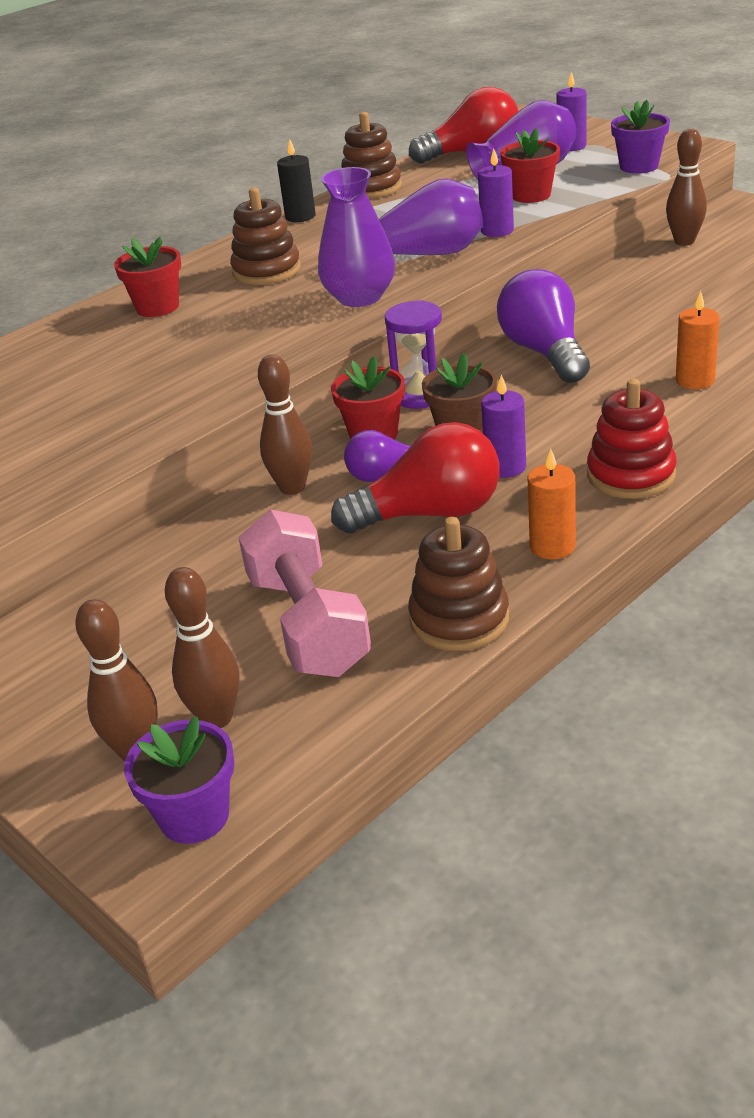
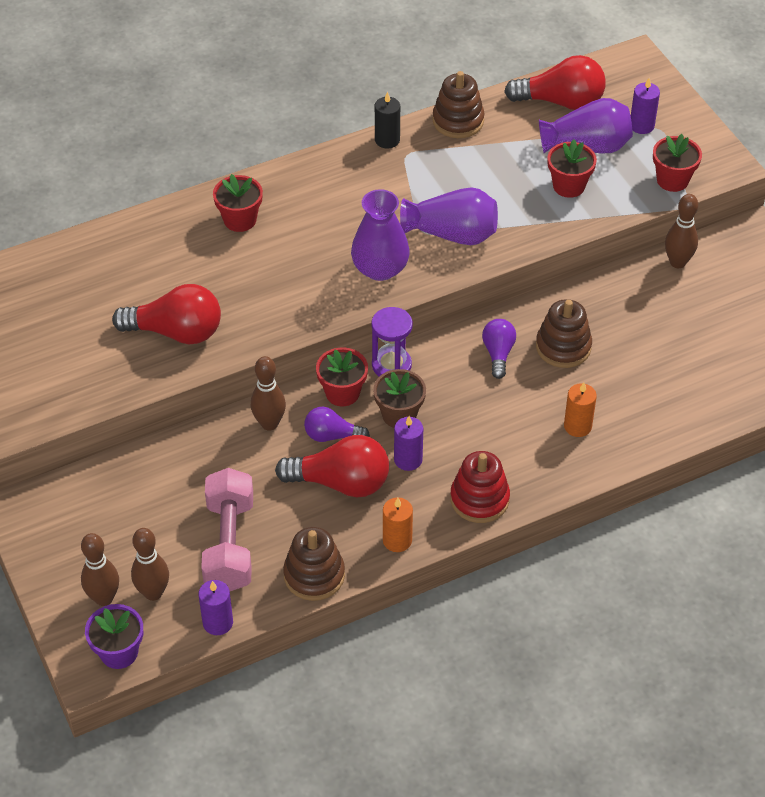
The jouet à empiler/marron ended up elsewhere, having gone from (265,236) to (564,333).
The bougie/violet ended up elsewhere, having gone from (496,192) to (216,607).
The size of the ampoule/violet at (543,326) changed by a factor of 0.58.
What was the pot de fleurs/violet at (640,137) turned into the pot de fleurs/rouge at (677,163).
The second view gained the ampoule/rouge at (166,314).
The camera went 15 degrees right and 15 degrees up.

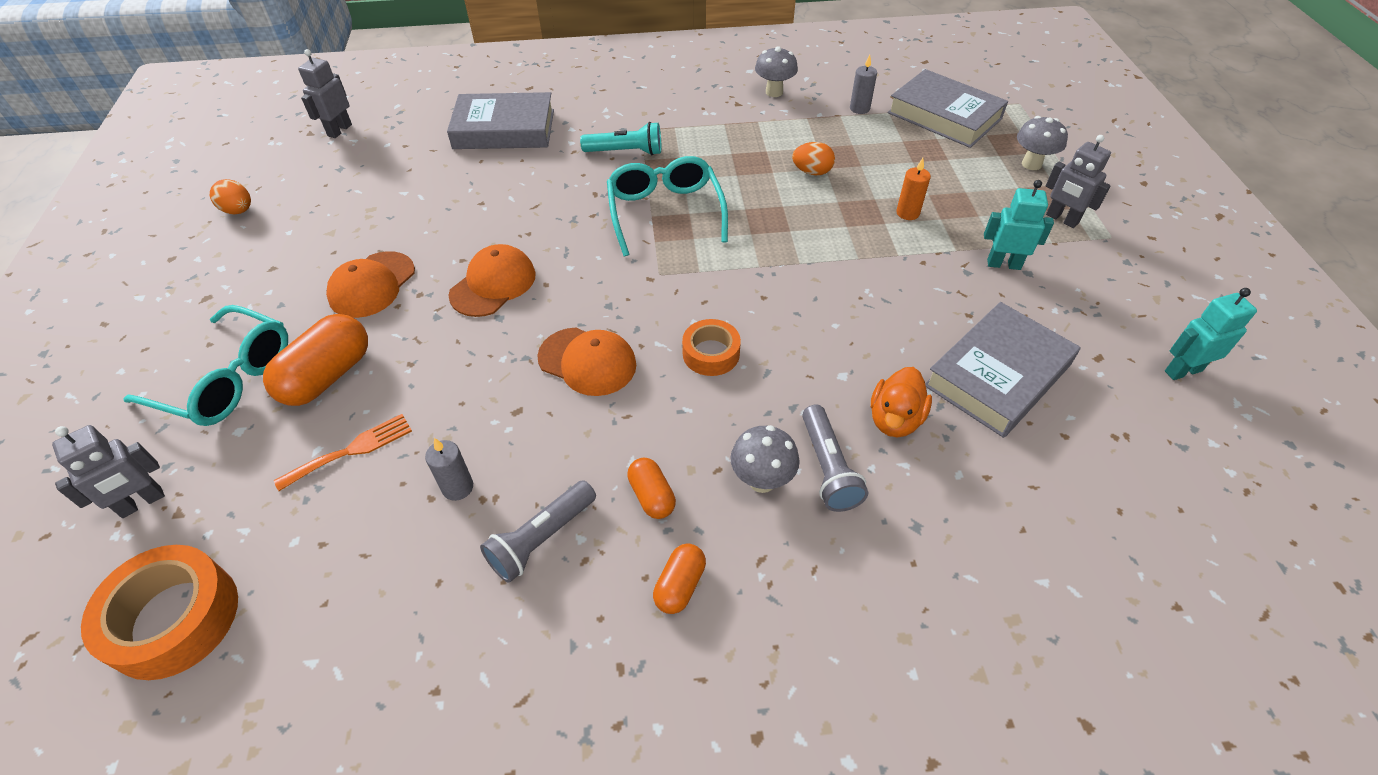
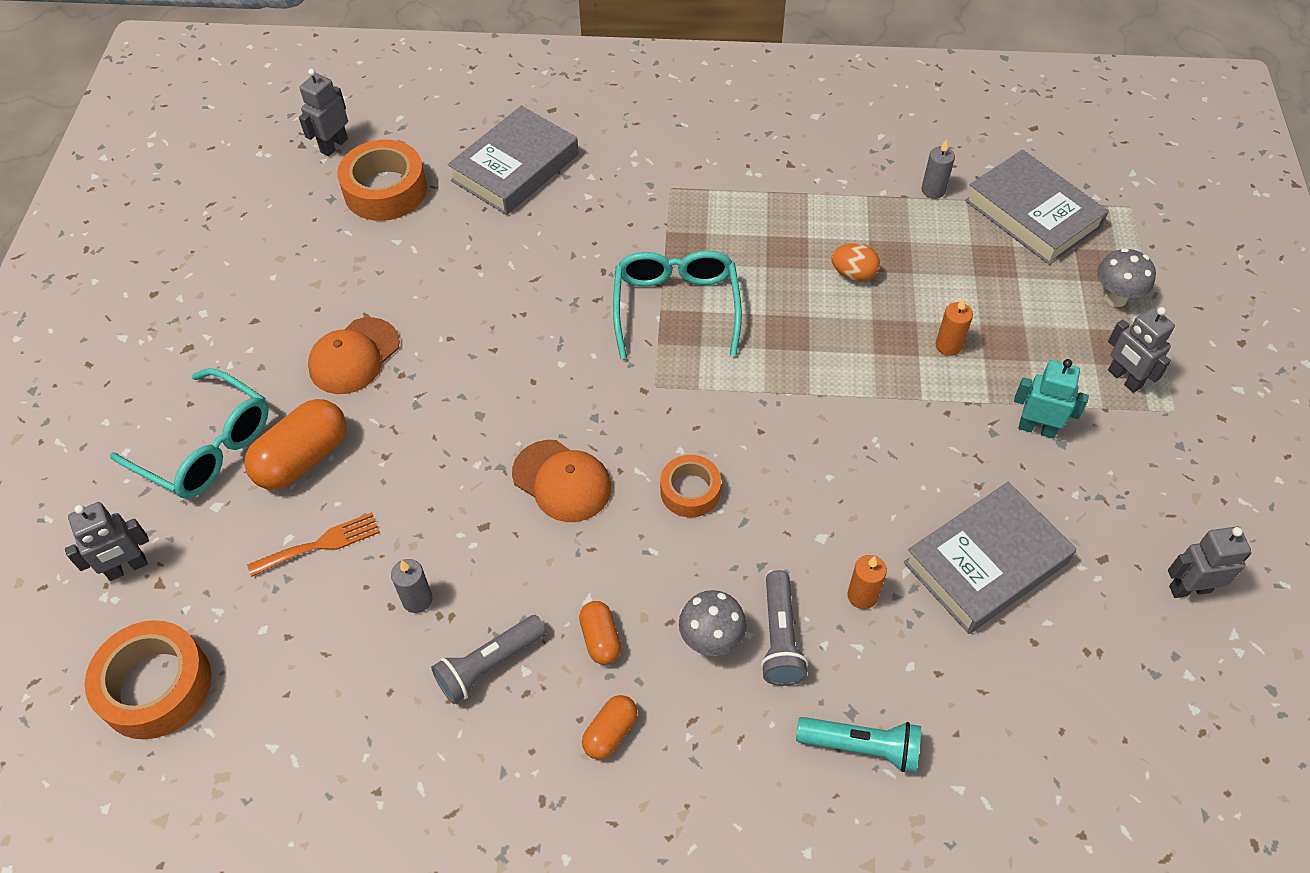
The second view lost the œuf/orange at (230,196).
The livre/gris at (500,120) ended up facing another way, 60 degrees counterclockwise from before.
The second view lost the casquette/orange at (492,280).
The lampe de poche/turquoise ended up elsewhere, having gone from (620,138) to (858,744).
The second view lost the champignon/gris at (776,71).
Where the canard/orange stood at (901,402), the bougie/orange came to stand at (867,582).
What was the robot/turquoise at (1211,334) turned into the robot/gris at (1209,562).
The second view gained the ruban adhésif/orange at (382,180).
The camera went 10 degrees right and 5 degrees up.

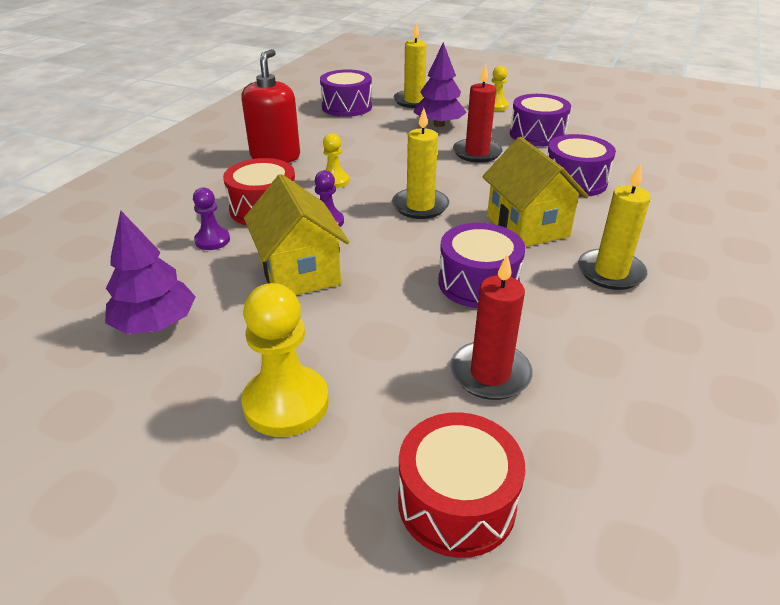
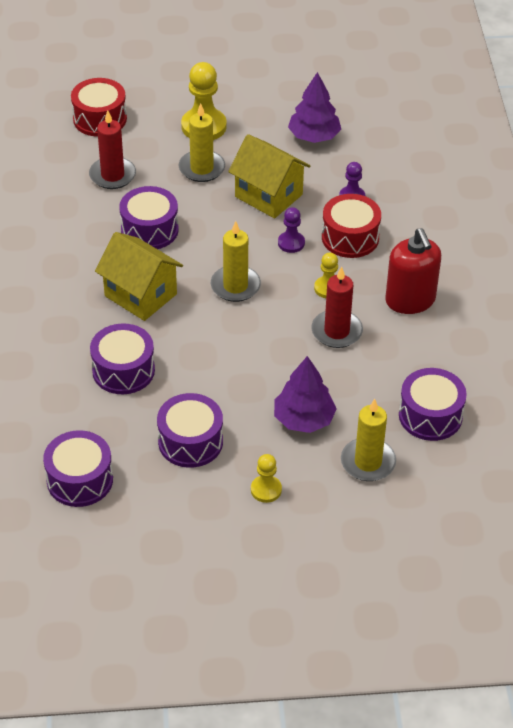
The bougie/rouge ended up elsewhere, having gone from (478,113) to (337,307).
The bougie/jaune ended up elsewhere, having gone from (614,226) to (202,142).
The second view gained the tambour/violet at (78,468).
The camera went 150 degrees right and 10 degrees up.

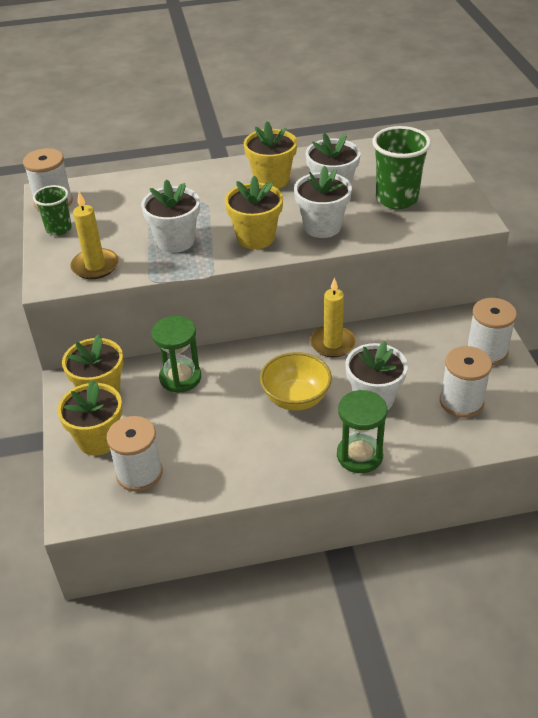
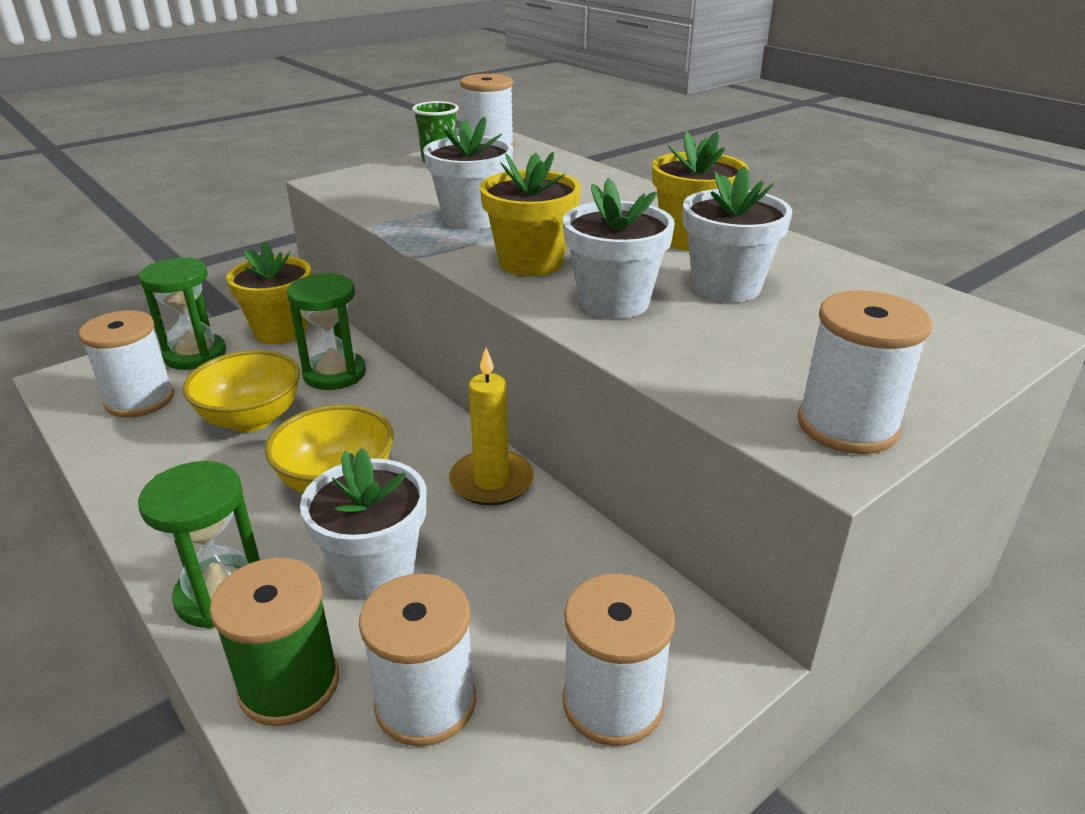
Where the pot de fleurs/jaune stood at (89,418), the sablier/vert came to stand at (182,313).
The second view lost the bougie/jaune at (94,235).
The second view lost the gobelet/vert at (401,167).
The second view gained the bol/jaune at (241,391).
The second view gained the bobine/vert at (274,642).
The second view gained the bobine/blanc at (865,372).
The camera went 60 degrees right and 10 degrees down.

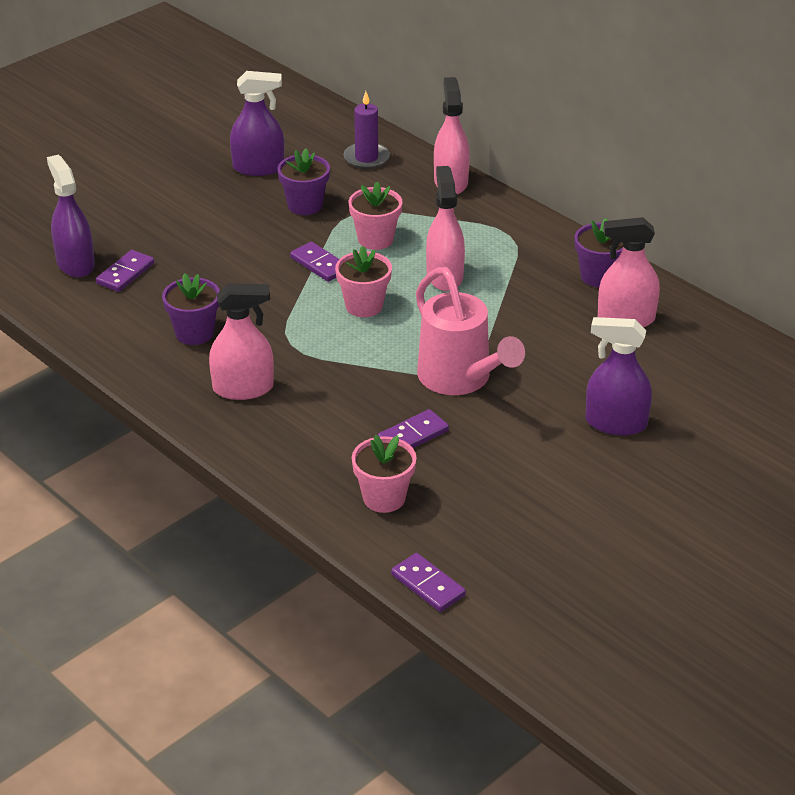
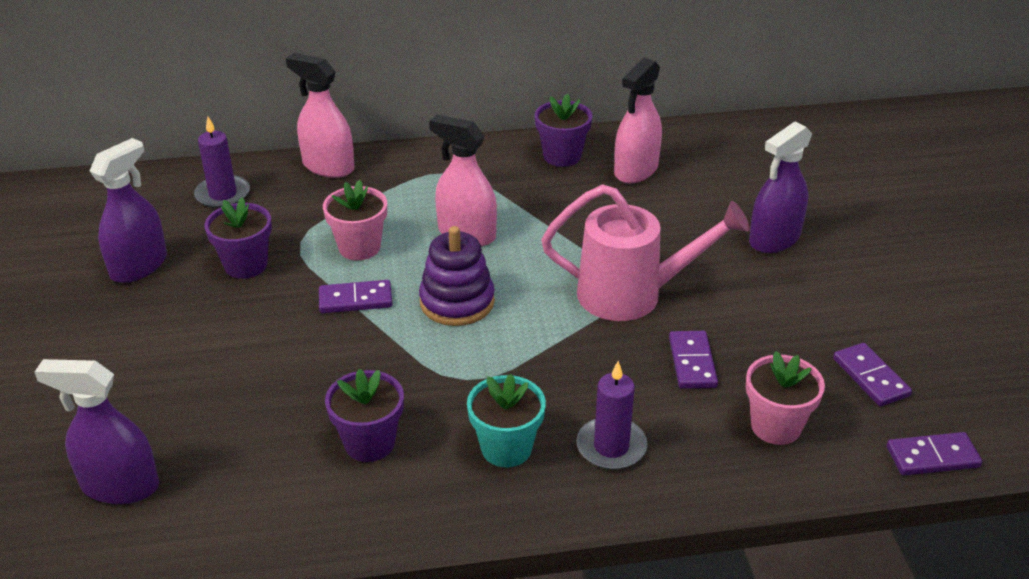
The domino/violet ended up elsewhere, having gone from (125,271) to (872,374).
Where the vaporisateur/rose stood at (241,341), the pot de fleurs/turquoise came to stand at (506,420).
Where the pot de fleurs/rose stood at (363,281), the jouet à empiler/violet came to stand at (457,276).
The second view gained the bougie/violet at (612,415).
The camera went 55 degrees left and 0 degrees up.

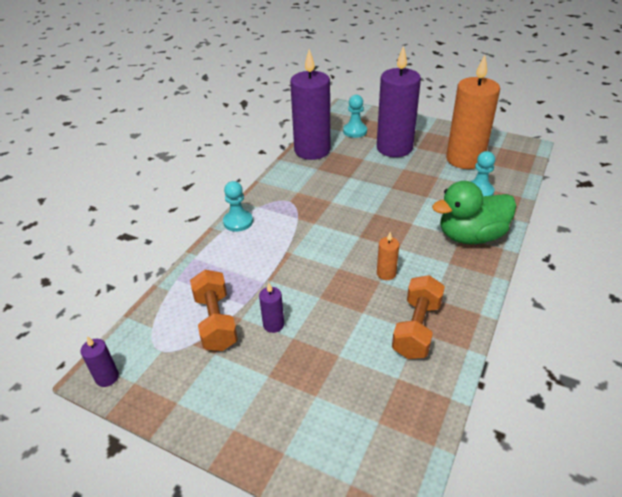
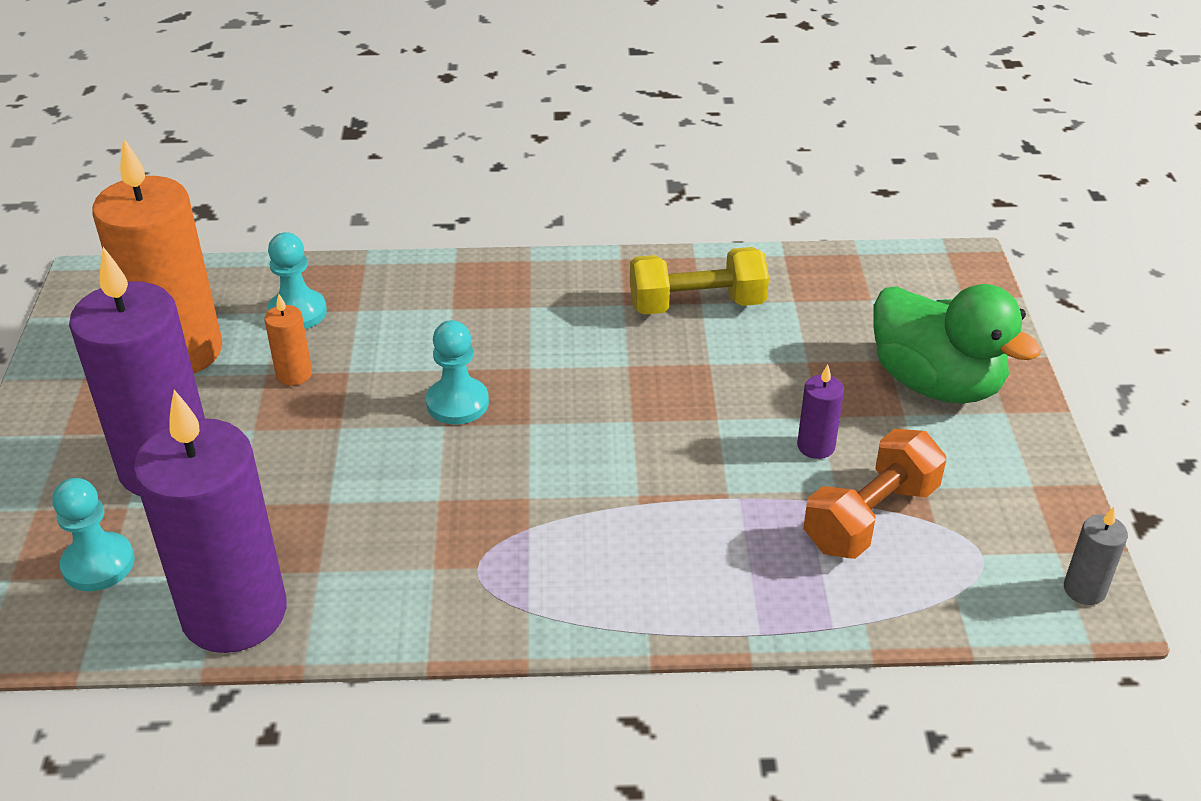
What was the bougie/violet at (100,361) turned into the bougie/gris at (1096,556).
The pion/turquoise ended up elsewhere, having gone from (238,206) to (457,372).
The bougie/orange ended up elsewhere, having gone from (388,256) to (288,340).
What was the haltère/orange at (418,317) turned into the haltère/jaune at (699,281).
The canard/vert ended up elsewhere, having gone from (474,212) to (957,344).
The camera went 120 degrees left and 0 degrees up.

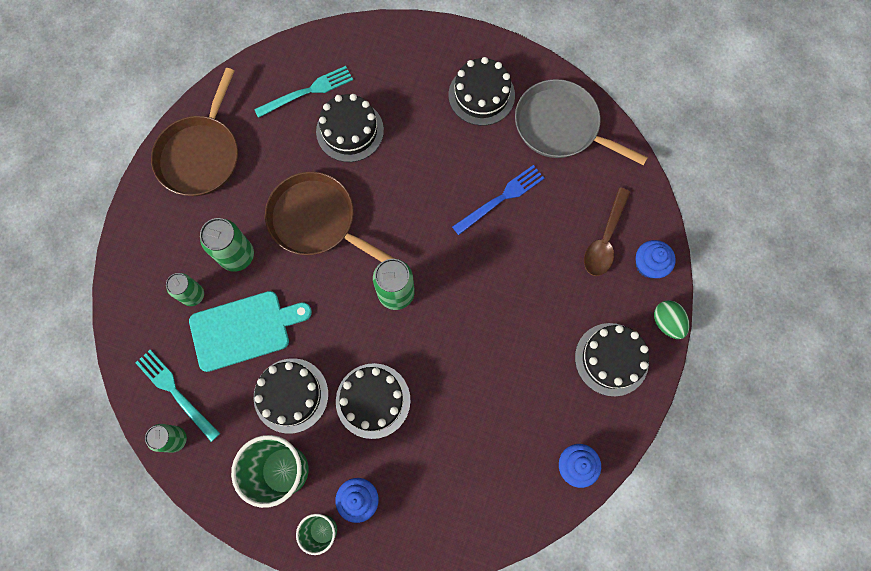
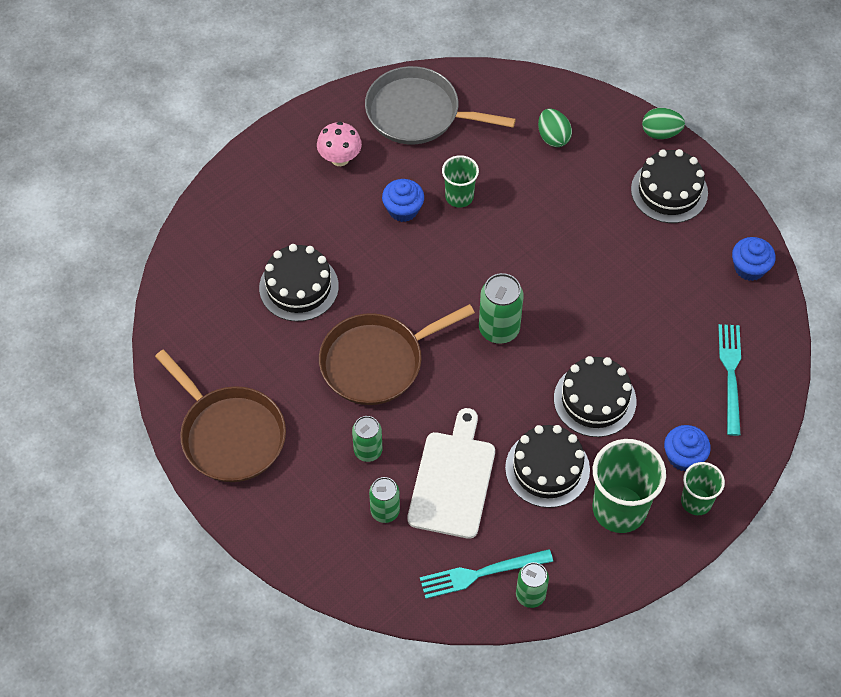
What was the planche à découper/turquoise at (250,331) turned into the planche à découper/blanc at (451,473).
The size of the canette/vert at (227,245) changed by a factor of 0.67.
The fourchette/turquoise ended up elsewhere, having gone from (303,92) to (729,380).
Where the gâteau/noir stood at (481,91), the champignon/rose came to stand at (339,144).
Where the fourchette/bleu stood at (498,200), the gobelet/vert came to stand at (460,181).
The poêle/gris at (581,122) ended up facing another way, 45 degrees clockwise from before.
Where the cuillère/marron stood at (607,231), the œuf/vert came to stand at (555,128).
The muffin/bleu ended up elsewhere, having gone from (656,259) to (403,200).
The camera went 60 degrees left and 15 degrees down.

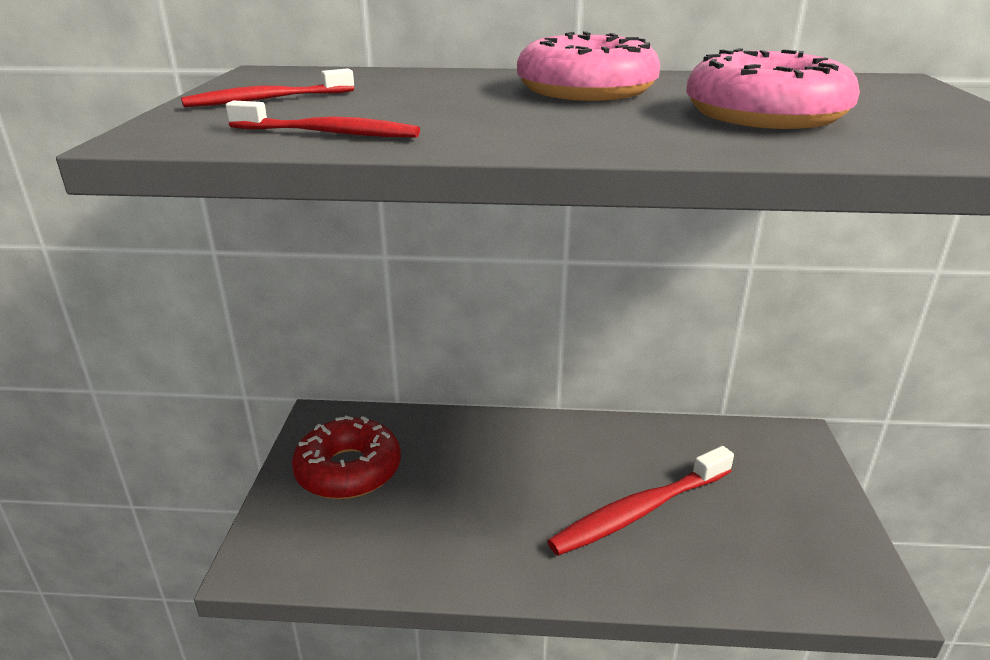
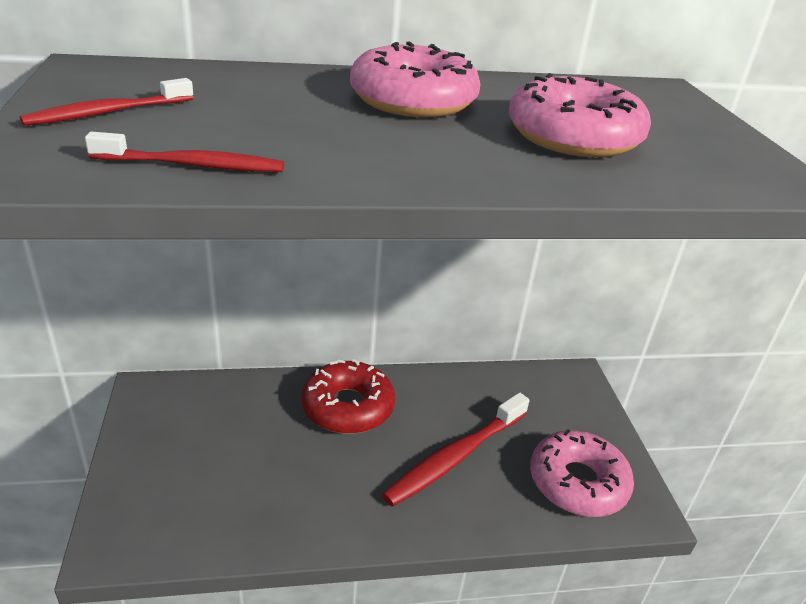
The beignet/rouge ended up elsewhere, having gone from (346,457) to (348,396).
The second view gained the beignet/rose at (582,473).
The camera went 15 degrees left and 5 degrees up.

